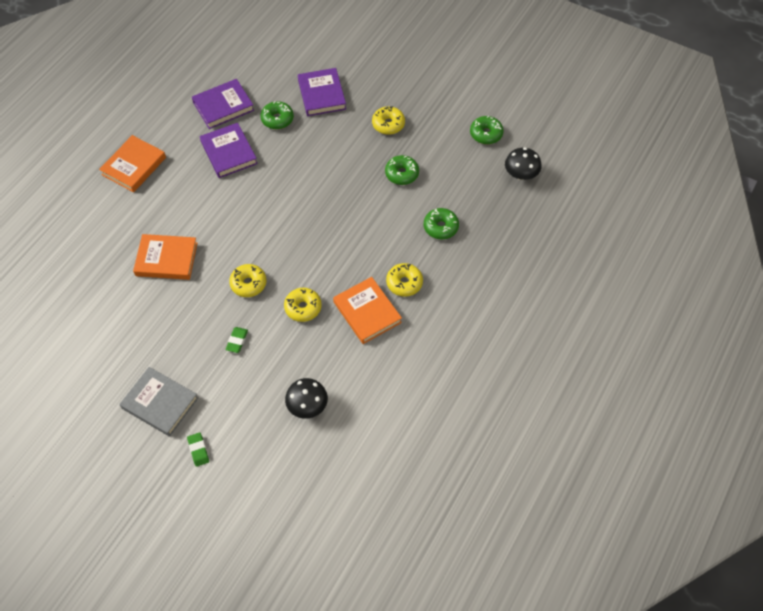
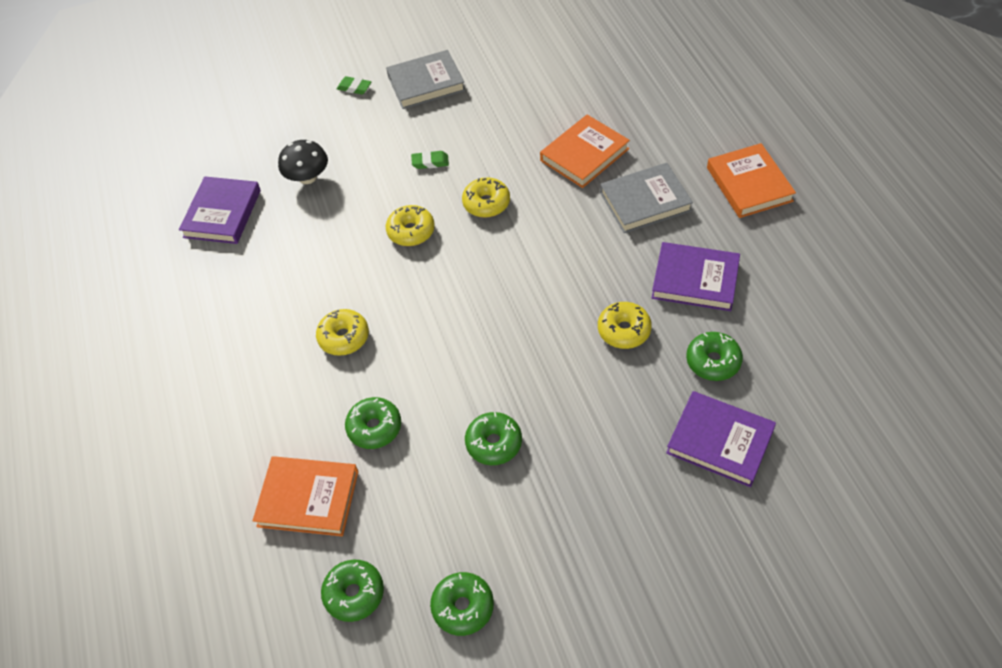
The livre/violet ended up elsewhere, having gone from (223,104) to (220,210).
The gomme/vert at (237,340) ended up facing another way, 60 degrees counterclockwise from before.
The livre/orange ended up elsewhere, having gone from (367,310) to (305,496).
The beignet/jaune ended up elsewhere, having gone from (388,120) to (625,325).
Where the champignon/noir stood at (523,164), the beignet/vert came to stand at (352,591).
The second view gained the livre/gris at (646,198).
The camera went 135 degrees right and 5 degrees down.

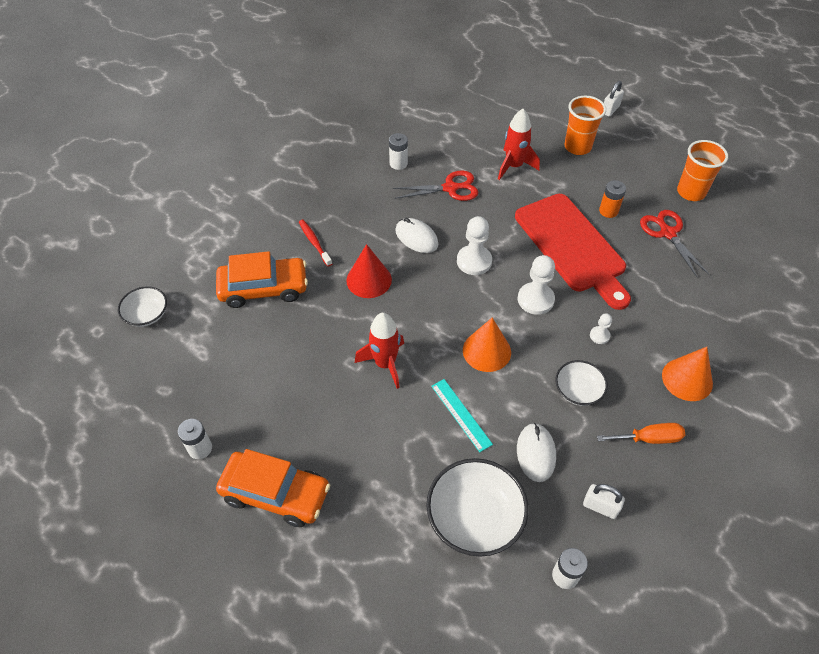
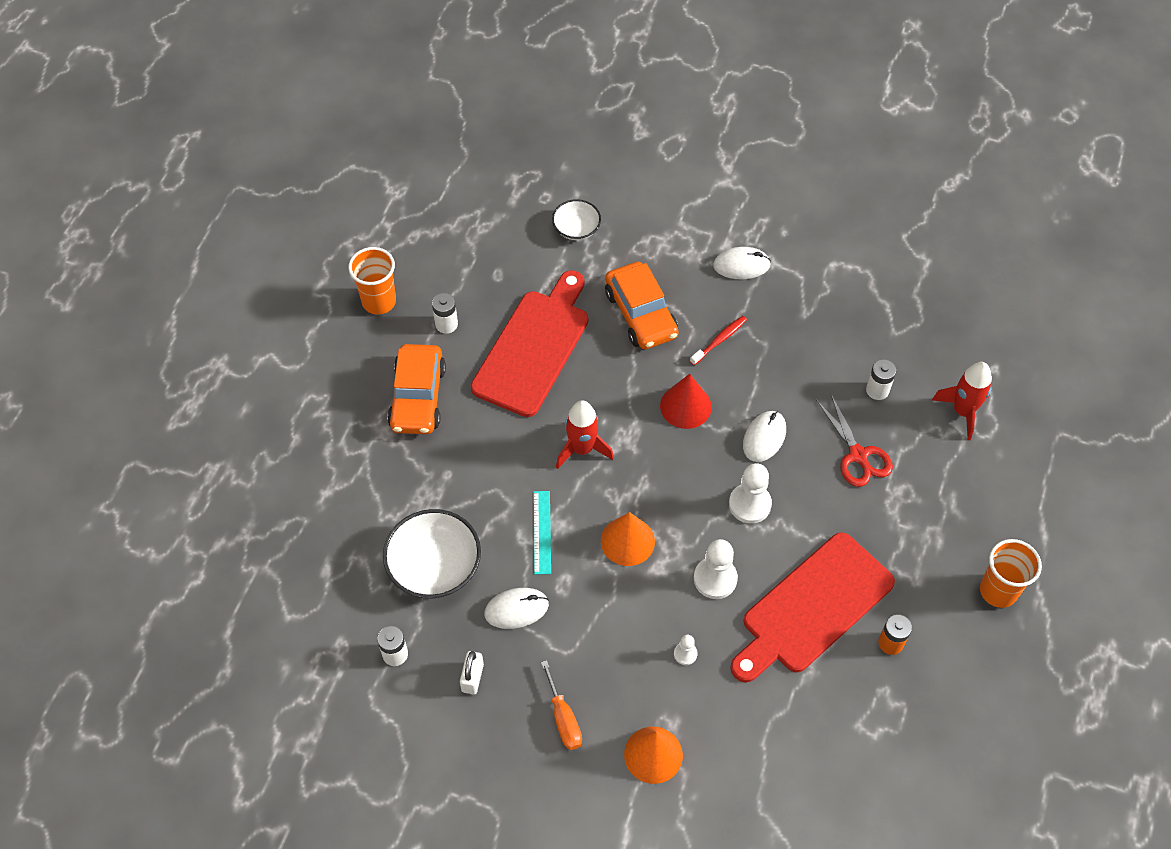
The règle/turquoise at (462,415) ended up facing another way, 45 degrees counterclockwise from before.
The fusée/rouge ended up elsewhere, having gone from (519,144) to (962,401).
The second view lost the bol/blanc at (581,383).
The second view lost the cadenas/blanc at (614,99).
The second view lost the ciseaux/rouge at (674,243).
The gobelet/orange ended up elsewhere, having gone from (702,170) to (372,281).
The second view gained the planche à découper/rouge at (530,343).
The second view gained the souris/blanc at (742,263).
The camera went 75 degrees right and 5 degrees up.

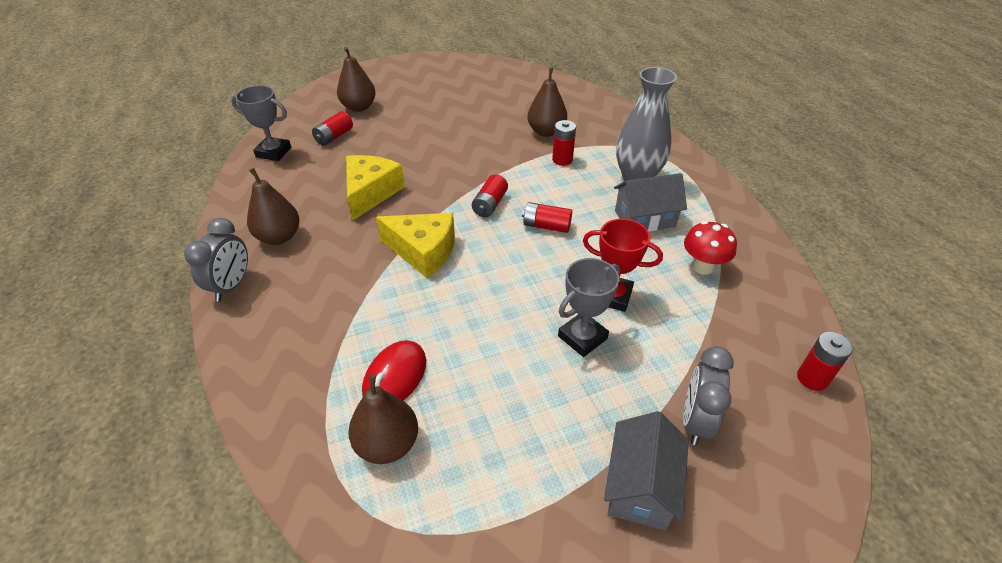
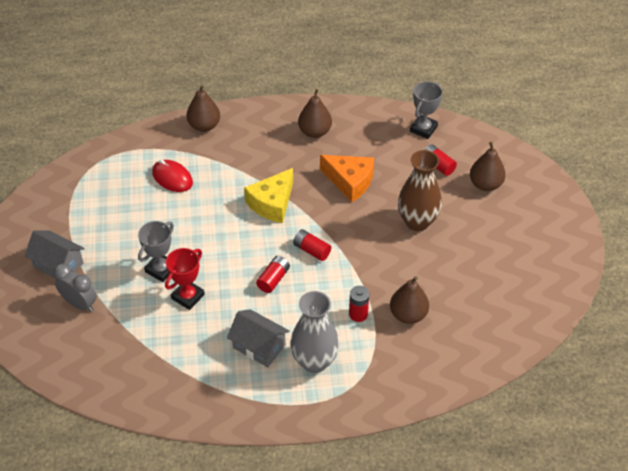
The second view lost the réveil/gris at (216,260).
What was the fromage/jaune at (375,187) turned into the fromage/orange at (347,178).
The poire/marron ended up elsewhere, having gone from (383,419) to (203,108).
The trophée/gris at (589,307) ended up facing another way, 60 degrees clockwise from before.
The maison/gris at (650,202) ended up facing another way, 60 degrees counterclockwise from before.
The second view lost the champignon/rouge at (710,248).
The second view lost the pile/rouge at (825,361).
The second view gained the vase/marron at (420,190).
The camera went 105 degrees right and 5 degrees up.

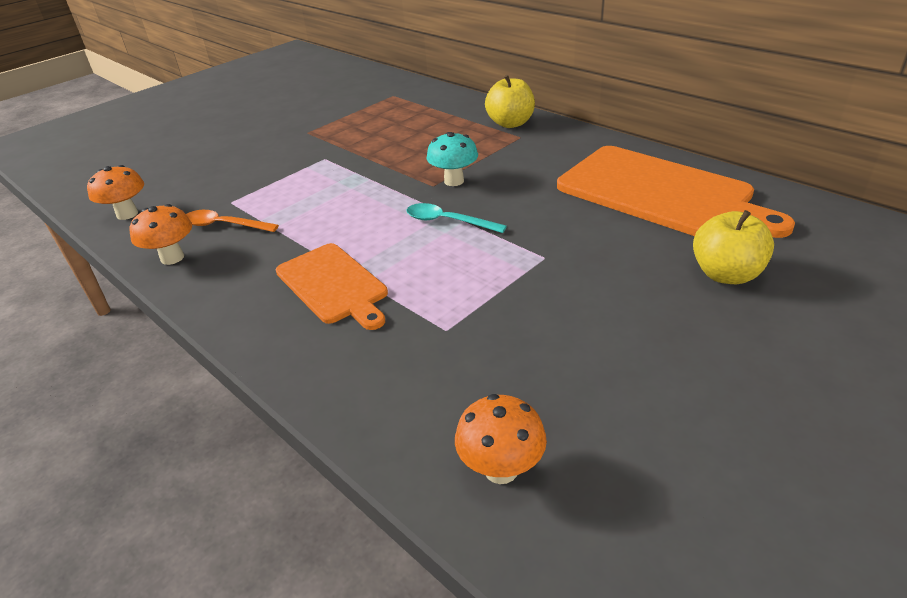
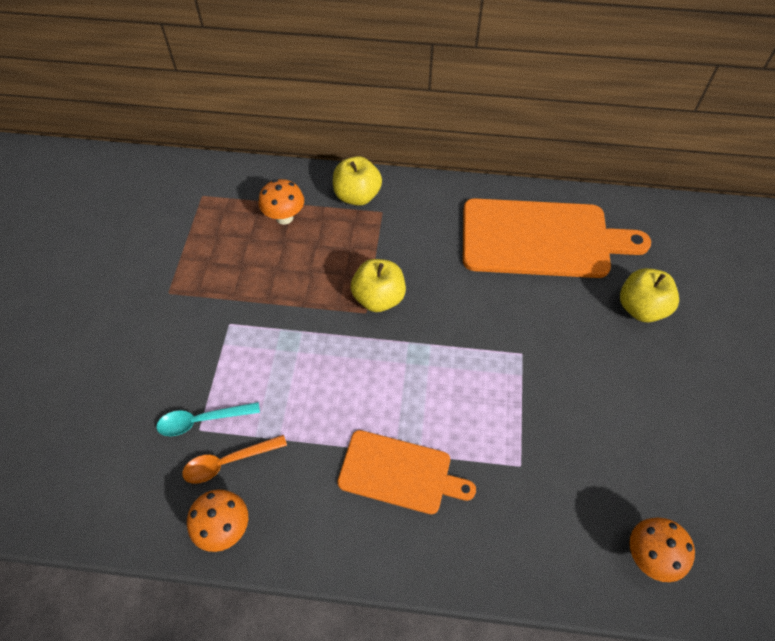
The champignon/orange ended up elsewhere, having gone from (115,192) to (281,202).
The cuillère/turquoise ended up elsewhere, having gone from (456,218) to (208,419).
Where the champignon/turquoise stood at (452,159), the pomme/jaune came to stand at (378,285).
The camera went 40 degrees left and 20 degrees up.

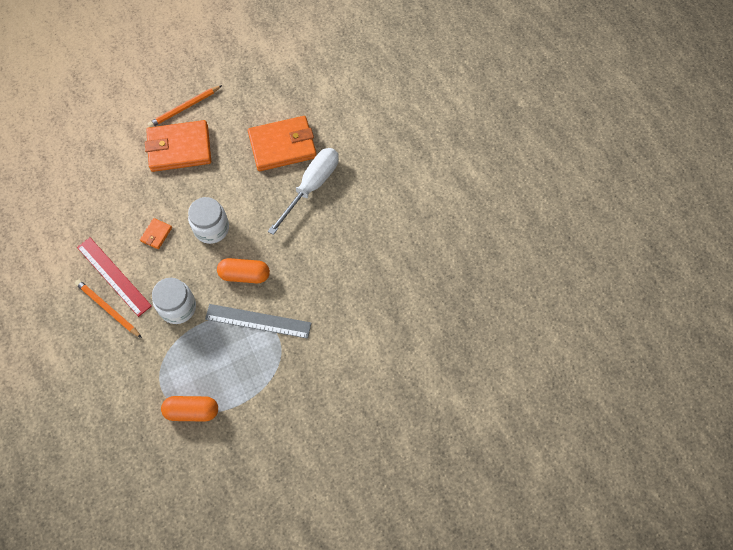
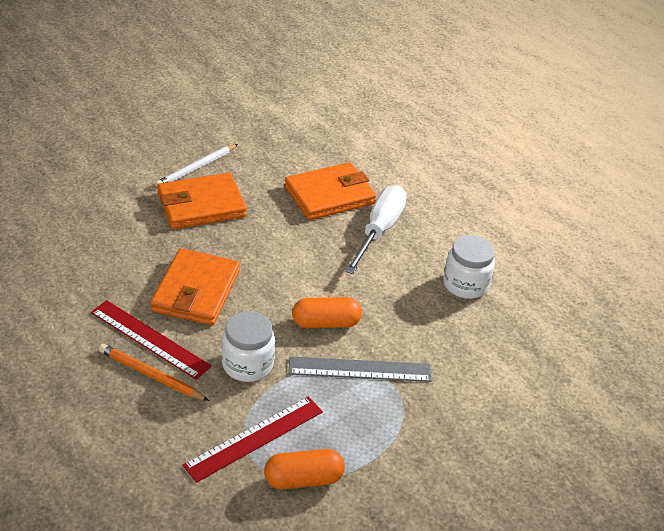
The size of the portefeuille/orange at (156,233) changed by a factor of 2.31.
What was the crayon/orange at (185,106) turned into the crayon/blanc at (196,165).
The bocal/blanc ended up elsewhere, having gone from (208,220) to (469,267).
The second view gained the règle/rouge at (253,439).
The camera went 15 degrees left and 25 degrees down.

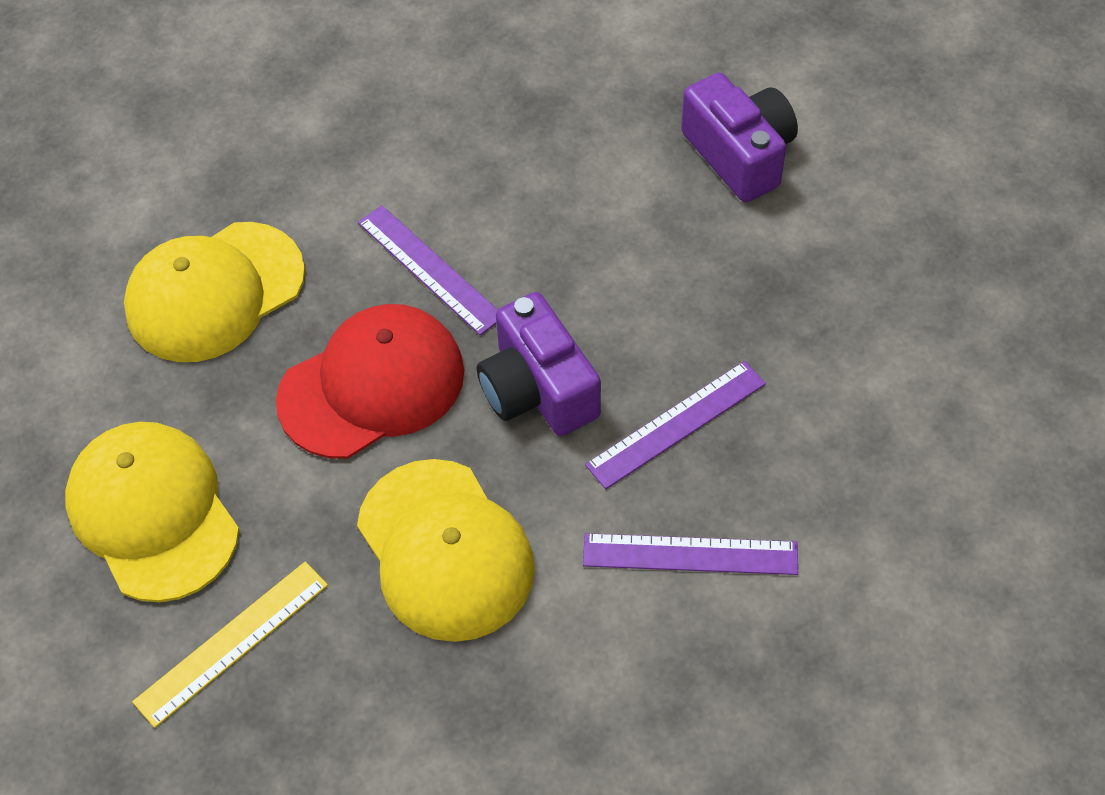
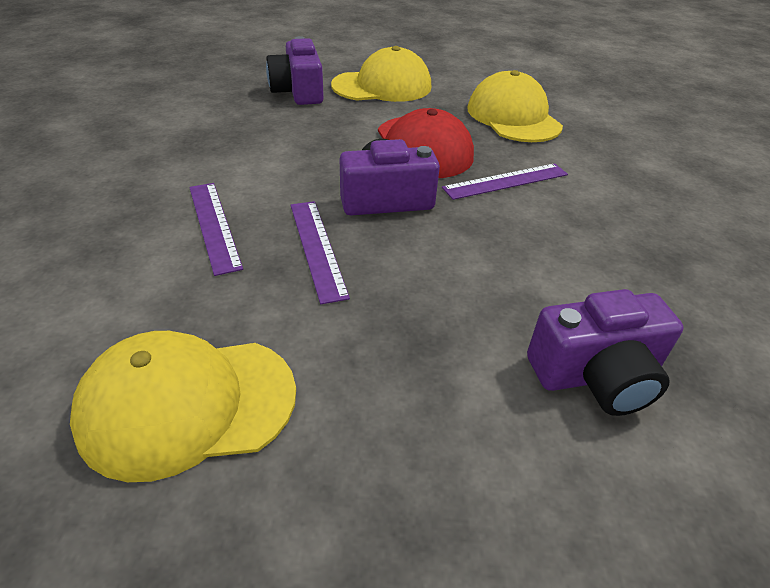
Where the règle/jaune stood at (230,645), the appareil photo/violet came to stand at (295,70).
The casquette/jaune ended up elsewhere, having gone from (446,550) to (183,406).
The règle/violet at (690,554) ended up facing another way, 45 degrees counterclockwise from before.
The camera went 105 degrees right and 15 degrees down.

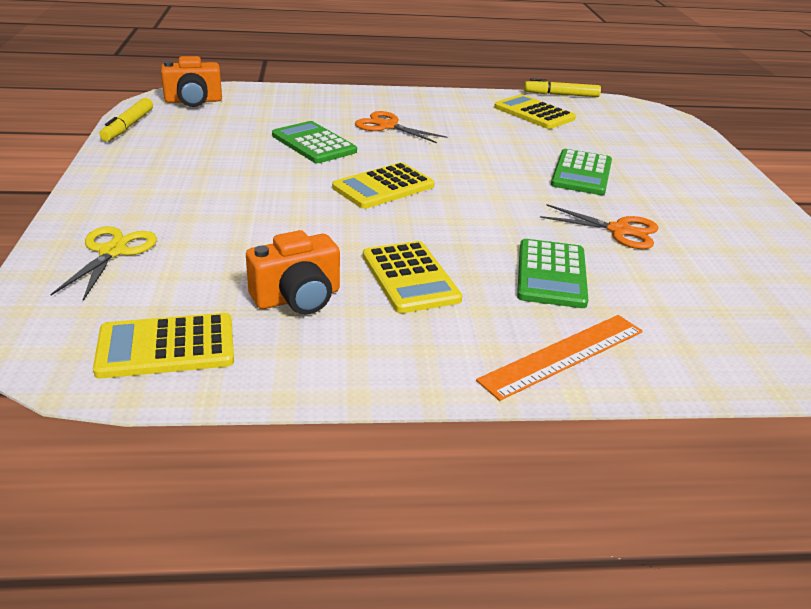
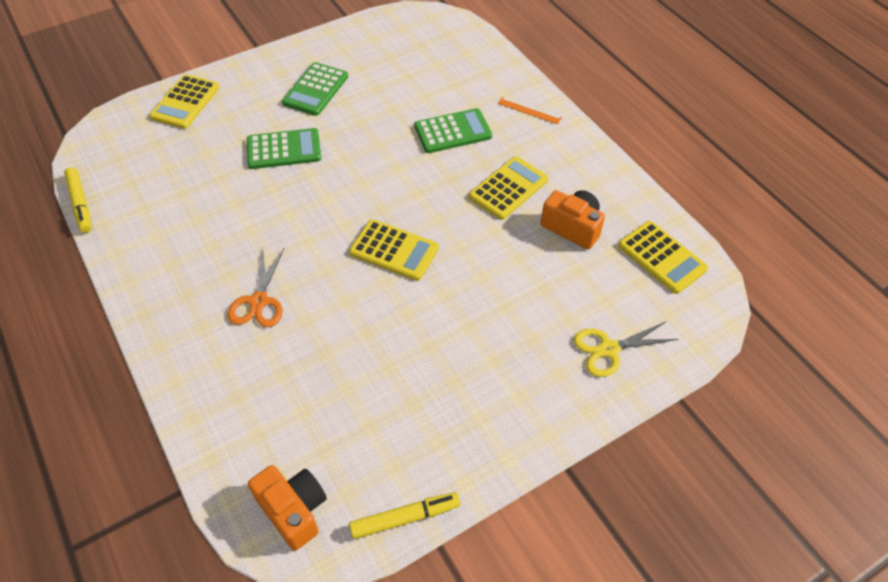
The calculatrice/vert ended up elsewhere, having gone from (314,142) to (315,89).
The size of the règle/orange at (559,358) changed by a factor of 0.60.
The calculatrice/jaune ended up elsewhere, having gone from (535,111) to (184,101).
The second view lost the ciseaux/orange at (599,226).
The camera went 115 degrees left and 20 degrees up.

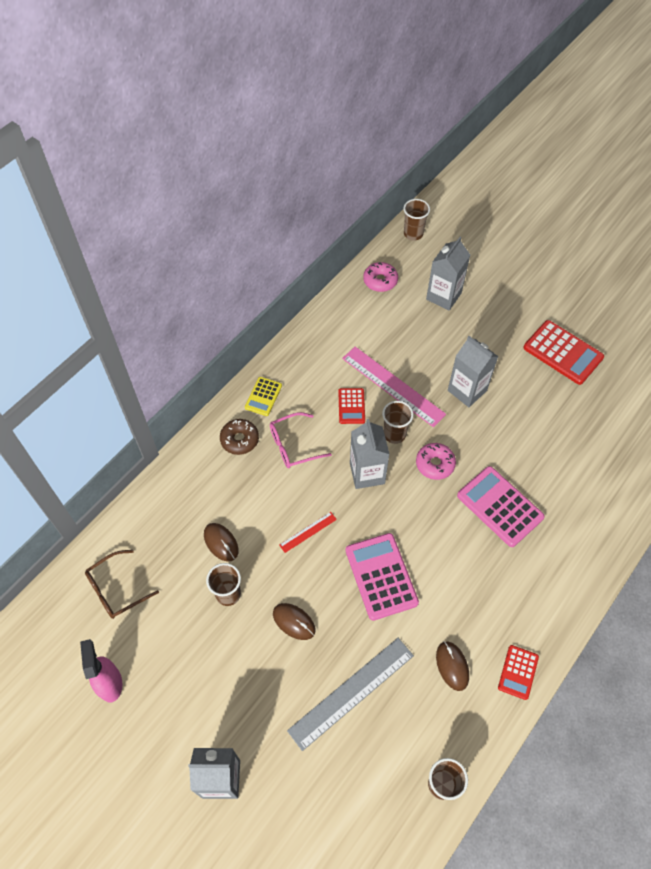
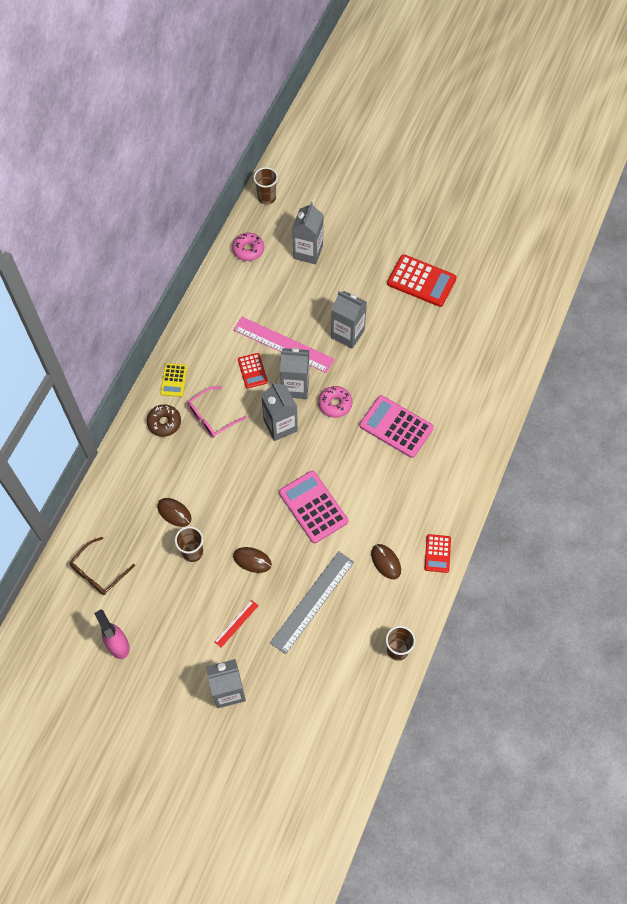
The règle/rouge ended up elsewhere, having gone from (308,532) to (236,624).
Where the gobelet/marron stood at (397,422), the brique de lait/gris came to stand at (294,373).
The camera went 15 degrees left and 5 degrees up.

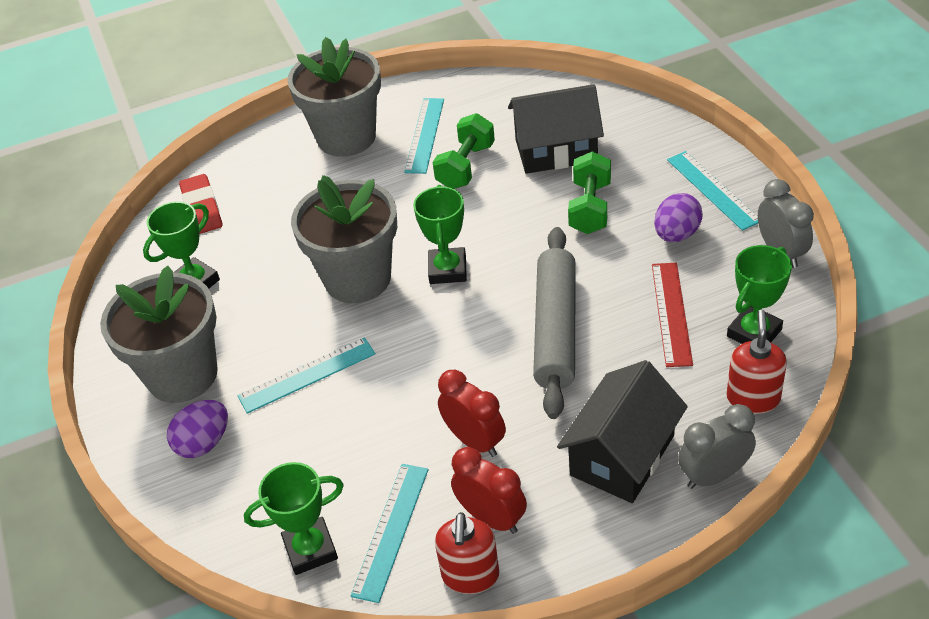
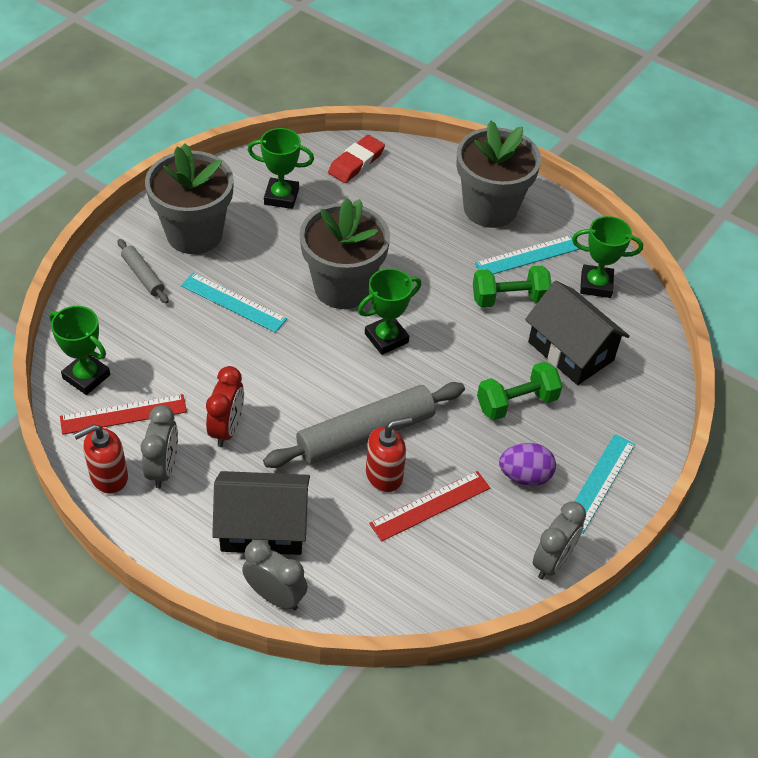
Where the œuf/violet stood at (197,429), the rouleau à pâtisserie/gris came to stand at (143,271).
What was the règle/turquoise at (389,533) turned into the règle/rouge at (123,414).
What was the réveil/rouge at (489,490) turned into the réveil/gris at (159,446).
The distributeur de savon/rouge ended up elsewhere, having gone from (756,362) to (389,454).
The trophée/vert ended up elsewhere, having gone from (759,294) to (607,257).
The camera went 50 degrees right and 5 degrees up.

